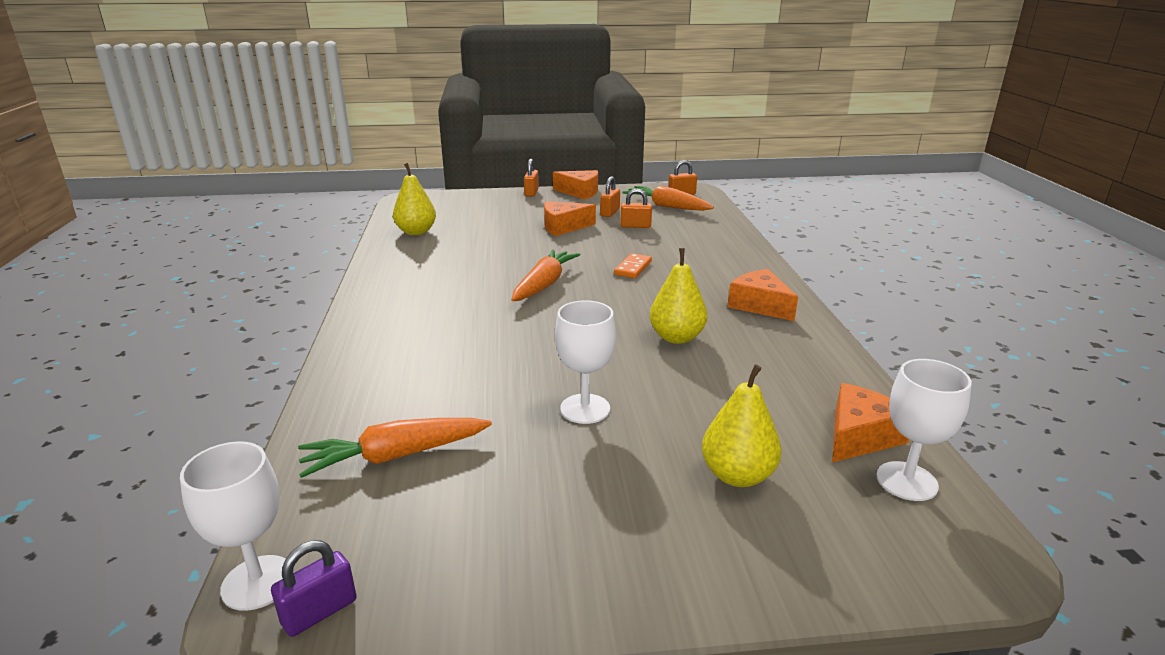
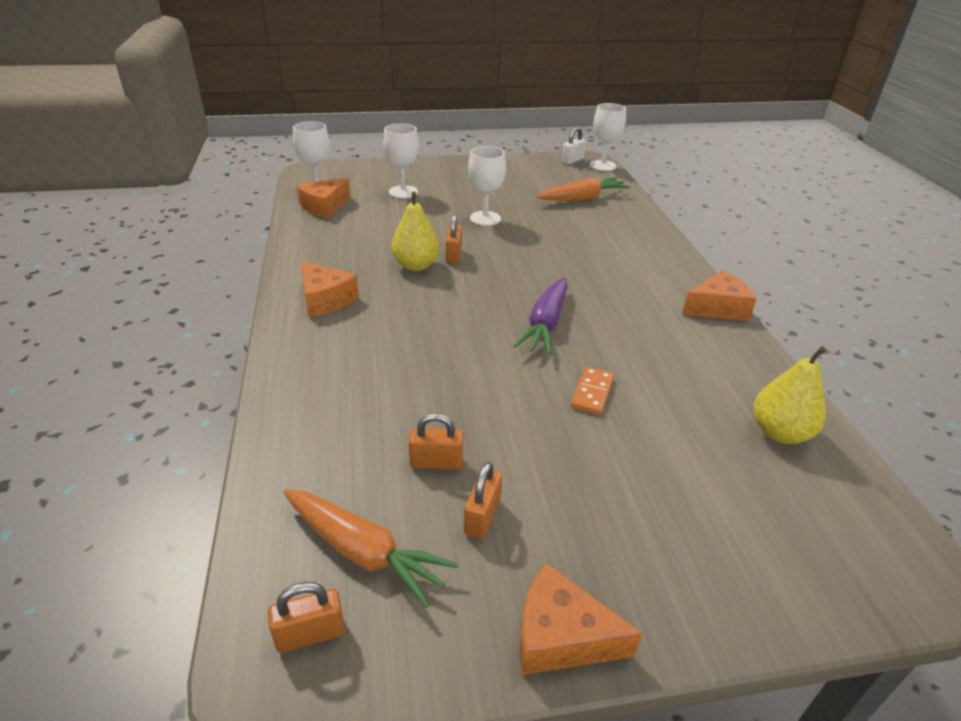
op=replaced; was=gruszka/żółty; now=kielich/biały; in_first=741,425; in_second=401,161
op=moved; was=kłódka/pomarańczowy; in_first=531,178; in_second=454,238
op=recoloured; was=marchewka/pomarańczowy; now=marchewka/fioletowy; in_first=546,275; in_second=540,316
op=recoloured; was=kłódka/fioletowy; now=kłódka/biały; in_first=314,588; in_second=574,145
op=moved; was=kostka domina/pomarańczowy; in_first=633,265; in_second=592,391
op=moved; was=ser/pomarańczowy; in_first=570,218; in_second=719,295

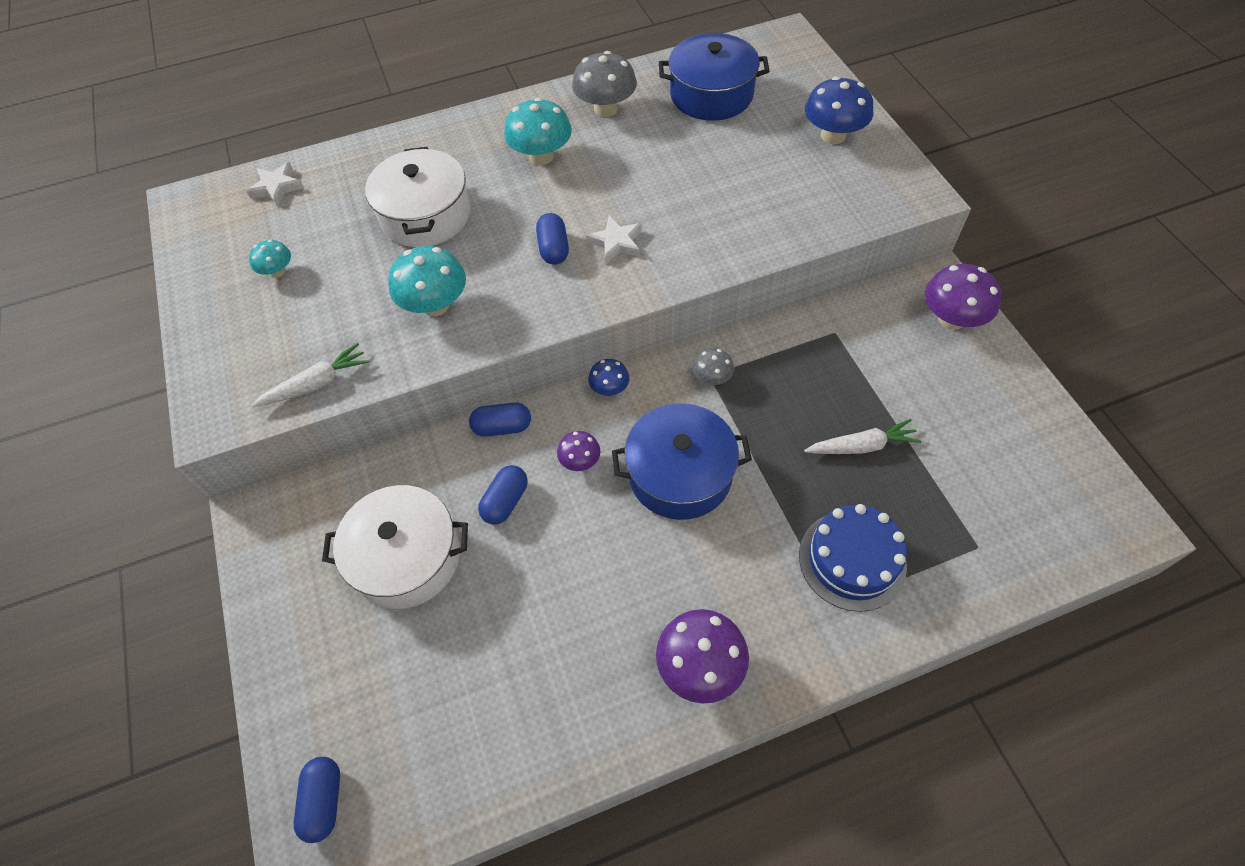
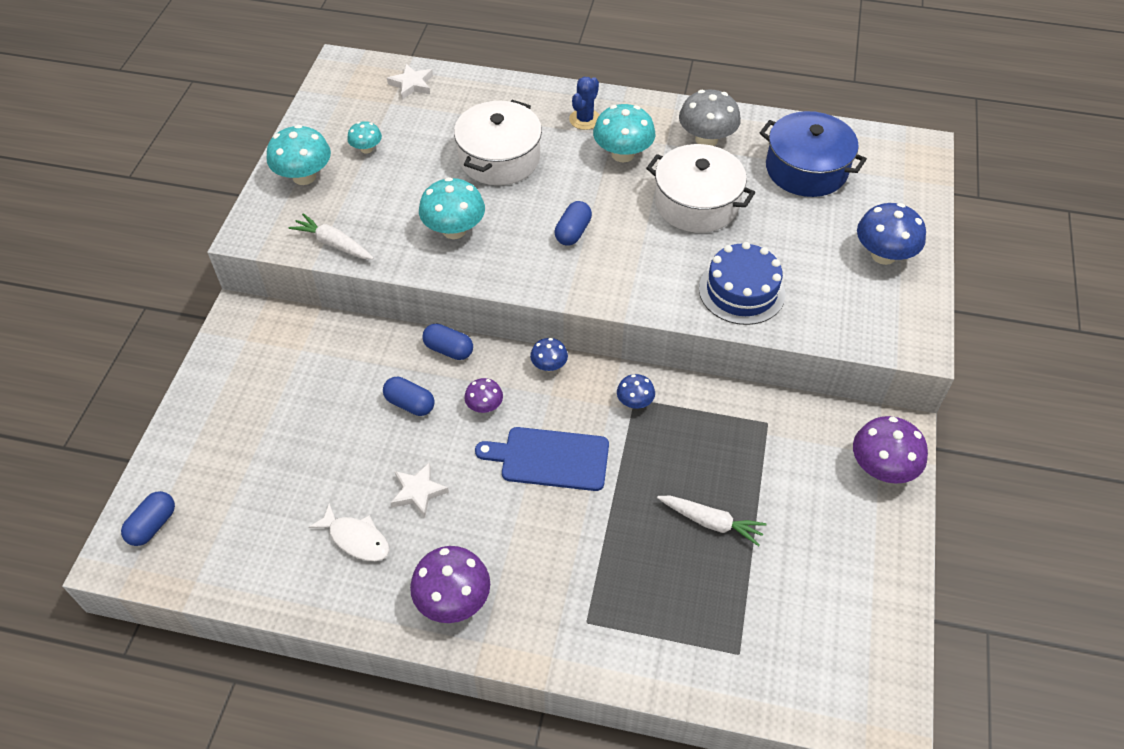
op=added; now=grzyb/turkusowy; in_second=299,155
op=turned; was=marchewka/biały; in_first=310,375; in_second=331,236; clockwise=-150
op=added; now=ryba/biały; in_second=349,532
op=turned; was=kapsułka/niebieski; in_first=503,495; in_second=409,396; clockwise=60
op=moved; was=gwiazda/biały; in_first=614,239; in_second=419,489
op=replaced; was=garnek/niebieski; now=deska do krojenia/niebieski; in_first=682,461; in_second=542,459
op=added; now=kaktus/niebieski; in_second=584,103
op=recoloured; was=grzyb/szary; now=grzyb/niebieski; in_first=713,366; in_second=636,391
op=moved; was=garnek/biały; in_first=395,547; in_second=700,188
op=moved; was=tort/niebieski; in_first=853,558; in_second=742,283

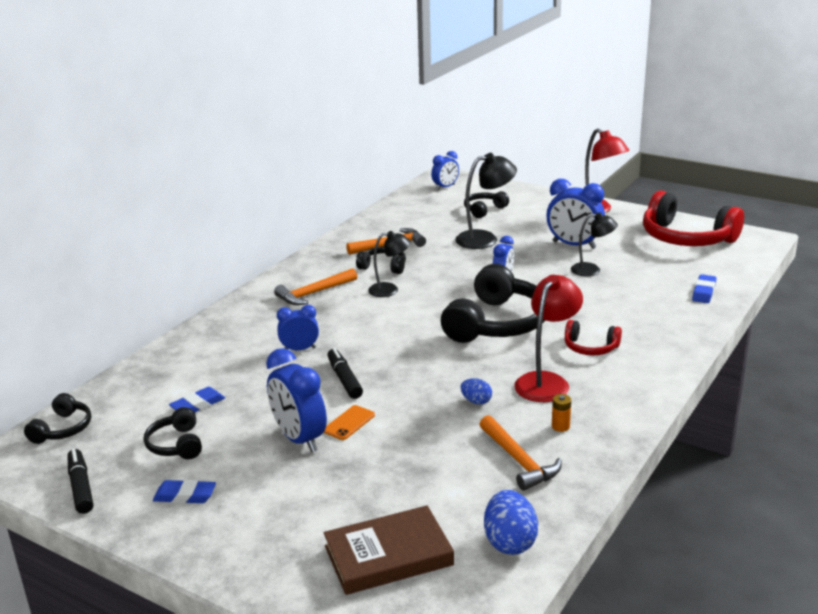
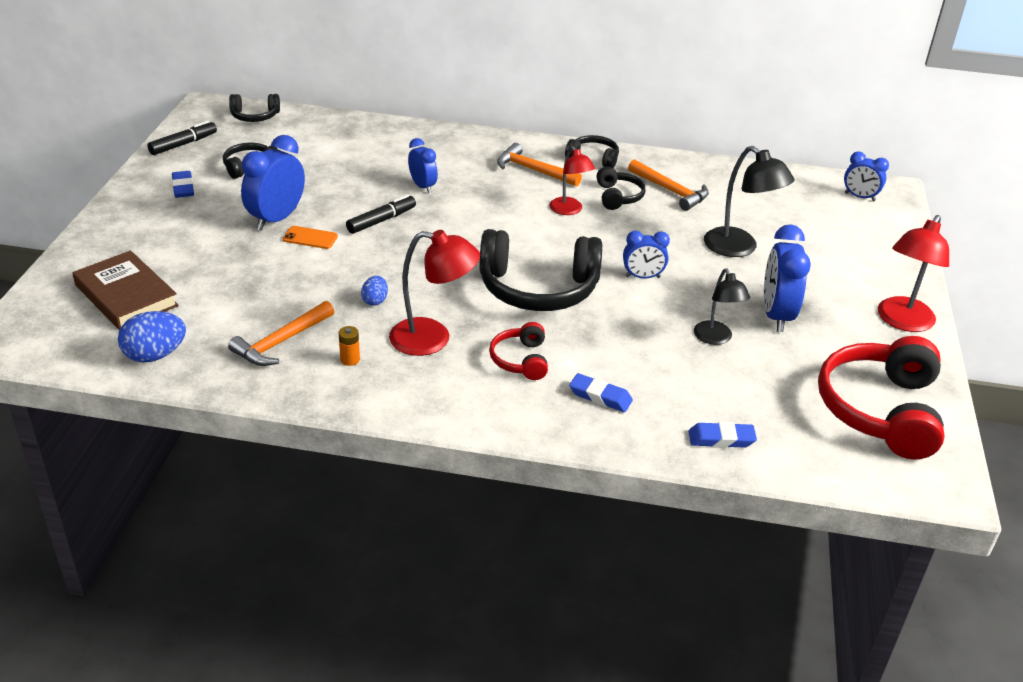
op=recoloured; was=lampka/czarny; now=lampka/czerwony; in_first=389,264; in_second=572,180
op=moved; was=słuchawki/czarny; in_first=486,204; in_second=592,151
op=moved; was=gumka do mazania/niebieski; in_first=197,399; in_second=601,392

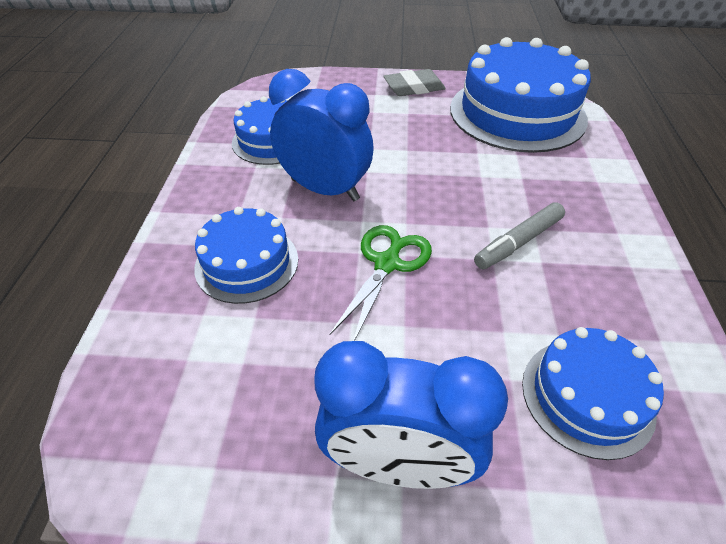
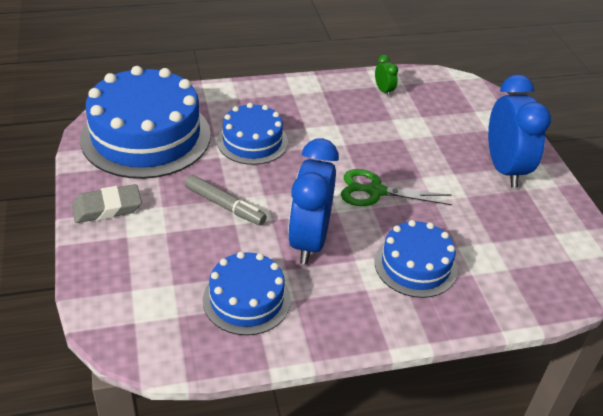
op=turned; was=gumka do mazania/szary; in_first=414,82; in_second=107,203; clockwise=-75
op=moved; was=flamaster/szary; in_first=519,235; in_second=226,200
op=moved; was=tort/niebieski; in_first=593,393; in_second=252,134
op=added; now=budzik/zielony; in_second=386,76

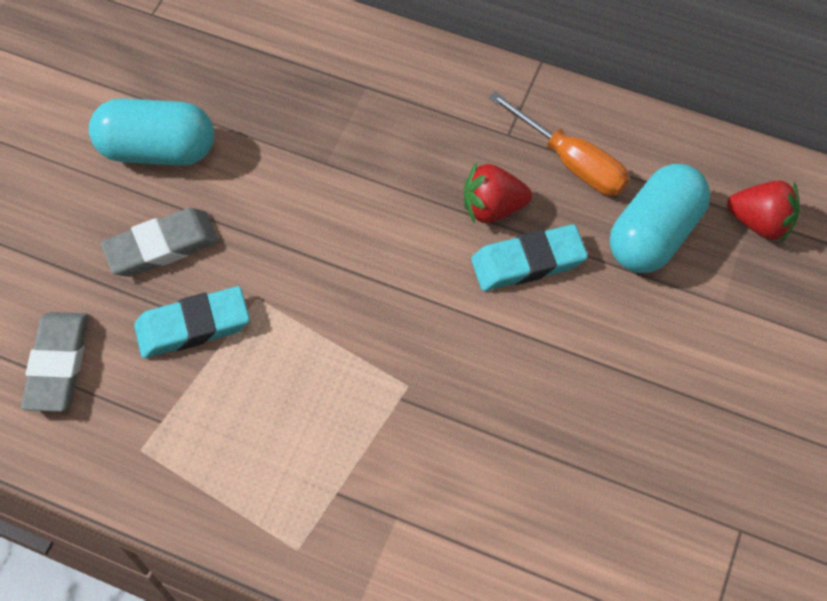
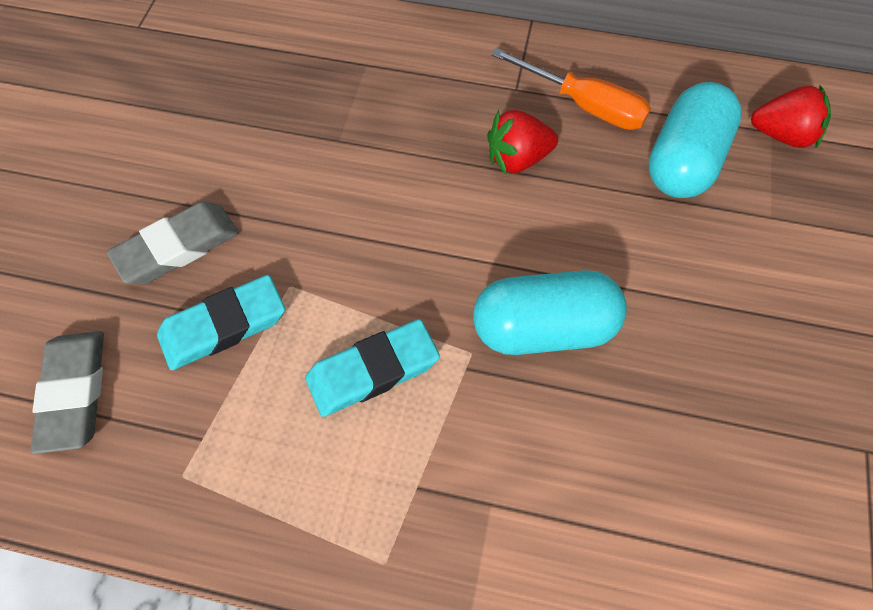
op=moved; was=gumka do mazania/turkusowy; in_first=529,257; in_second=372,368
op=moved; was=kapsułka/turkusowy; in_first=151,132; in_second=550,312

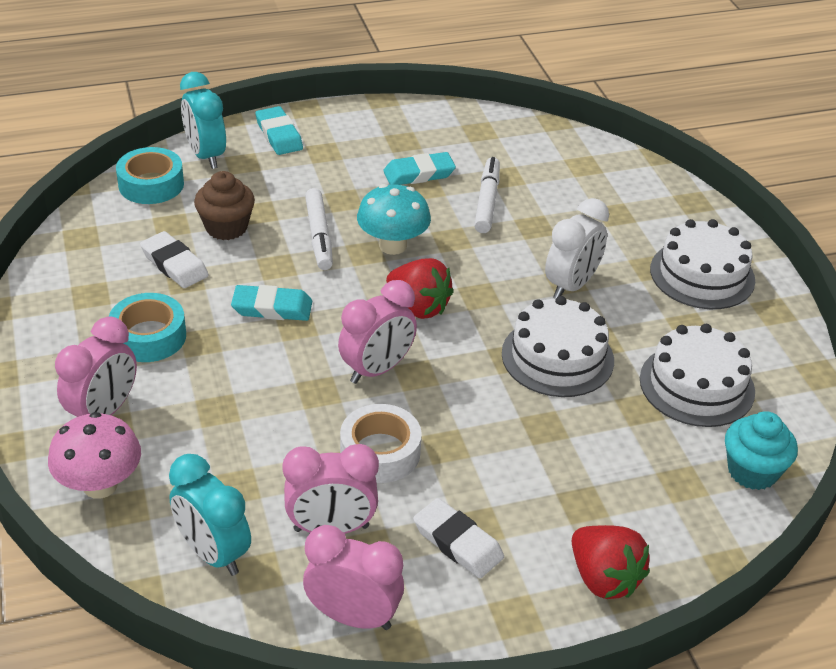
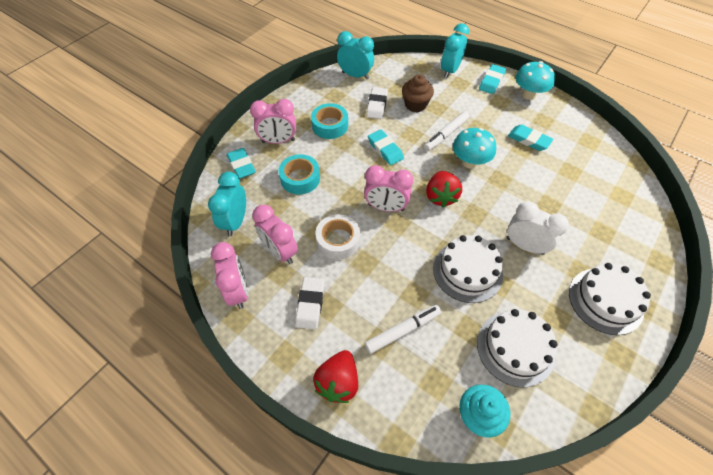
op=replaced; was=grzyb/różowy; now=gumka do mazania/turkusowy; in_first=94,455; in_second=241,163
op=moved; was=taśma klejąca/turkusowy; in_first=150,175; in_second=299,174
op=added; now=budzik/turkusowy; in_second=355,55
op=moved; was=flamaster/biały; in_first=487,195; in_second=403,329
op=turned; was=budzik/biały; in_first=577,248; in_second=538,228; clockwise=-150
op=added; now=grzyb/turkusowy; in_second=535,80

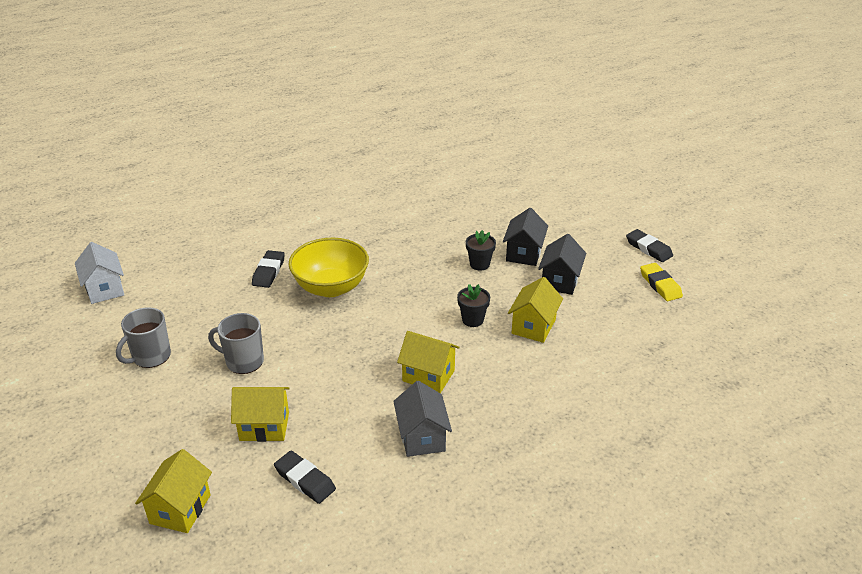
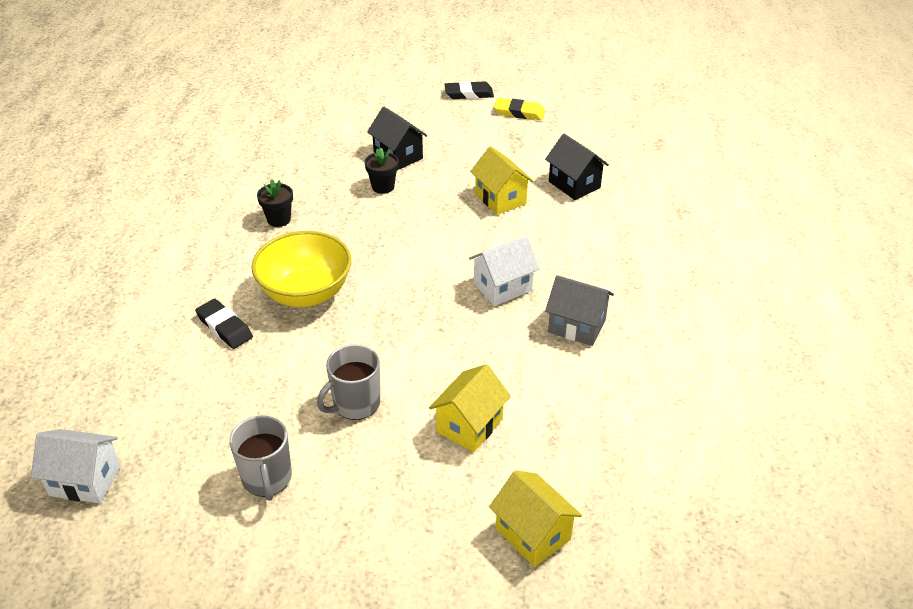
op=moved; was=doniczka/czarny; in_first=473,305; in_second=275,203
op=recoloured; was=domek/żółty; now=domek/biały; in_first=428,362; in_second=504,271
op=moved; was=domek/czarny; in_first=562,264; in_second=577,167
op=removed; was=gumka do mazania/czarny; in_first=305,477

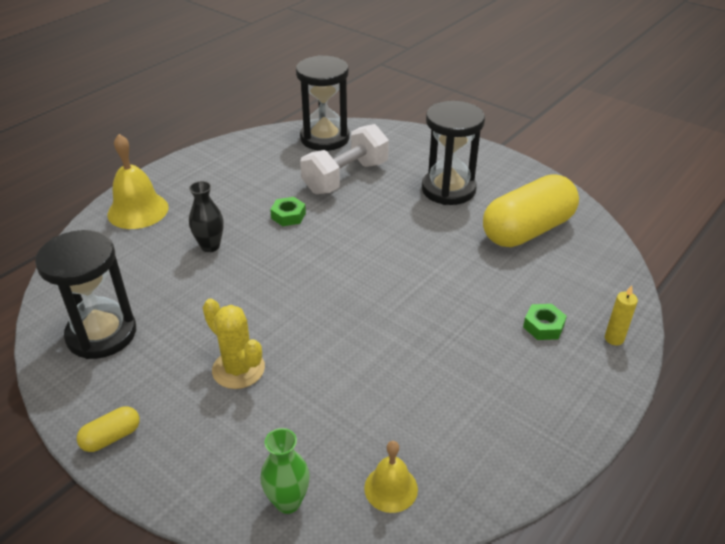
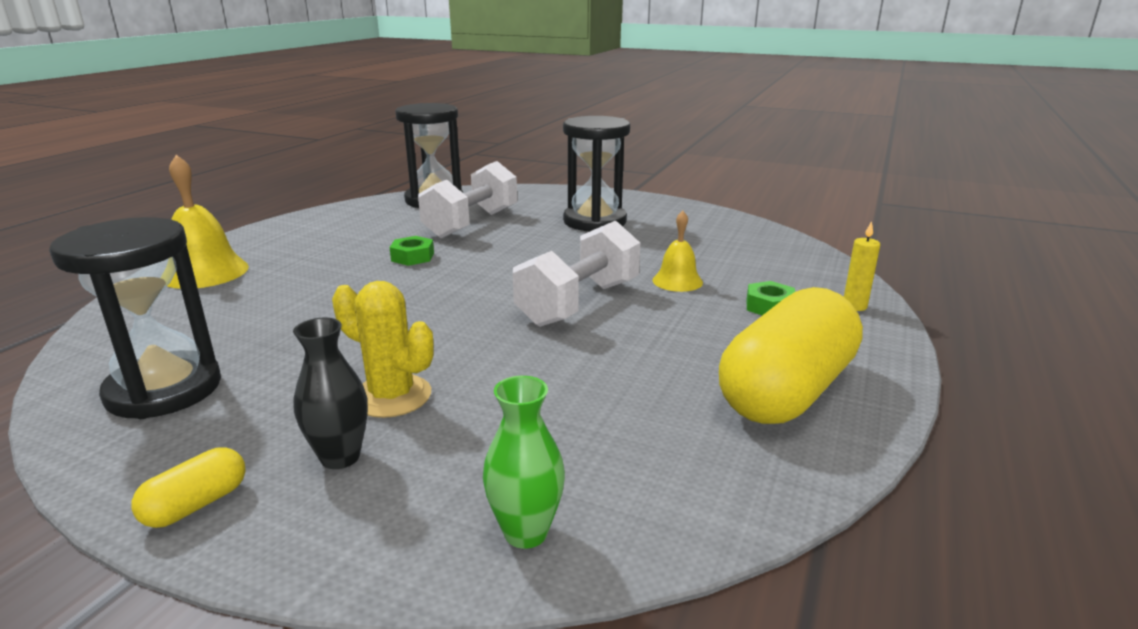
op=moved; was=wazon/czarny; in_first=206,216; in_second=330,393
op=added; now=hantel/biały; in_second=576,274
op=moved; was=dzwonek/żółty; in_first=391,477; in_second=678,251
op=moved; was=kapsułka/żółty; in_first=531,210; in_second=791,355

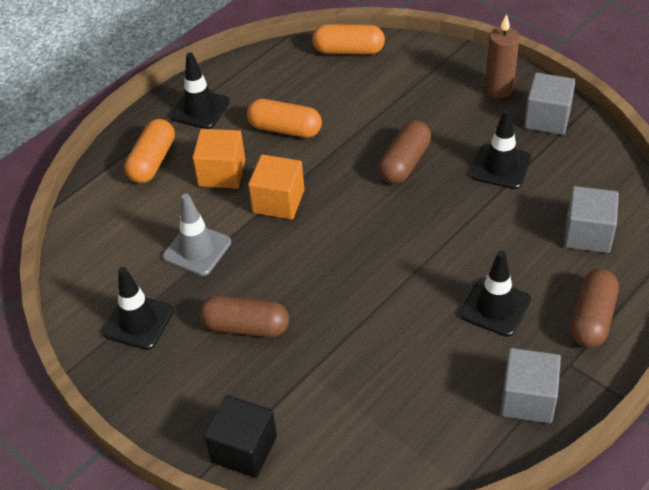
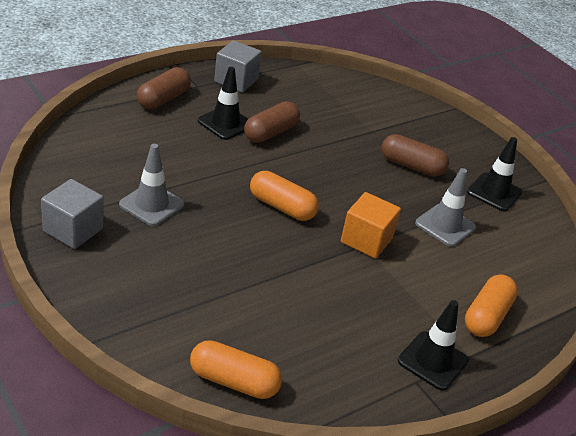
op=recoloured; was=pachołek/czarny; now=pachołek/szary; in_first=501,149; in_second=151,185
op=moved; was=kapsułka/brązowy; in_first=405,152; in_second=272,122
op=moved; was=kapsułka/pomarańczowy; in_first=284,118; in_second=284,196
op=removed; was=sześcian/pomarańczowy; in_first=218,159
op=removed; was=sześcian/czarny; in_first=240,436
op=removed; was=świeca/brązowy; in_first=502,56
op=removed; was=sześcian/szary; in_first=591,219

